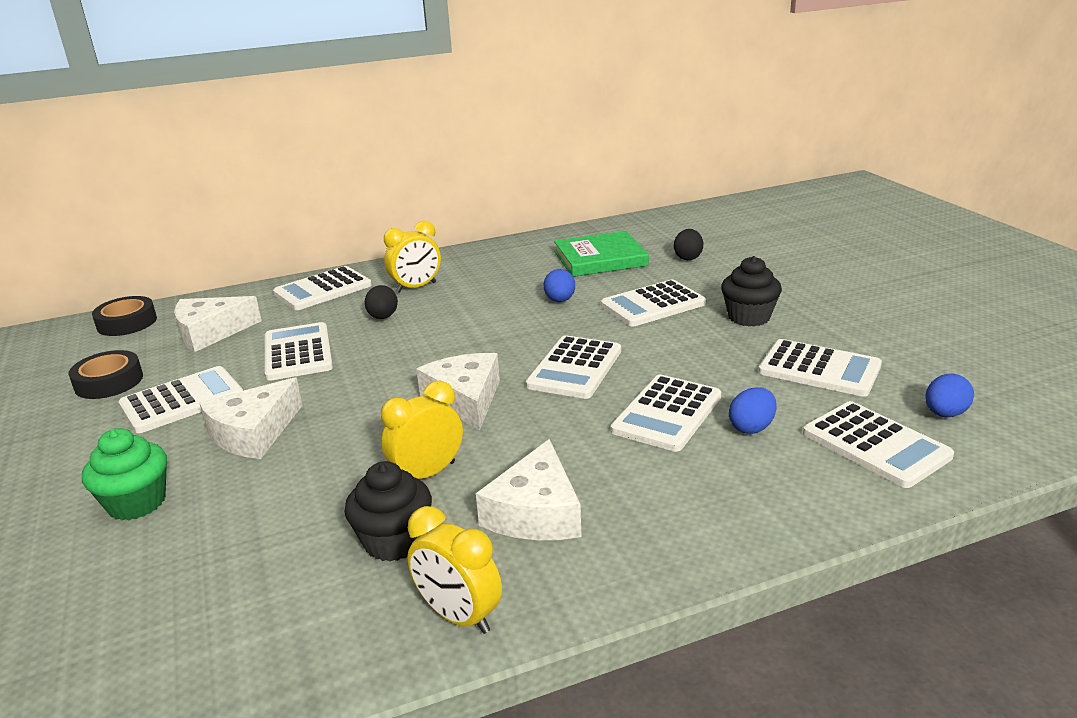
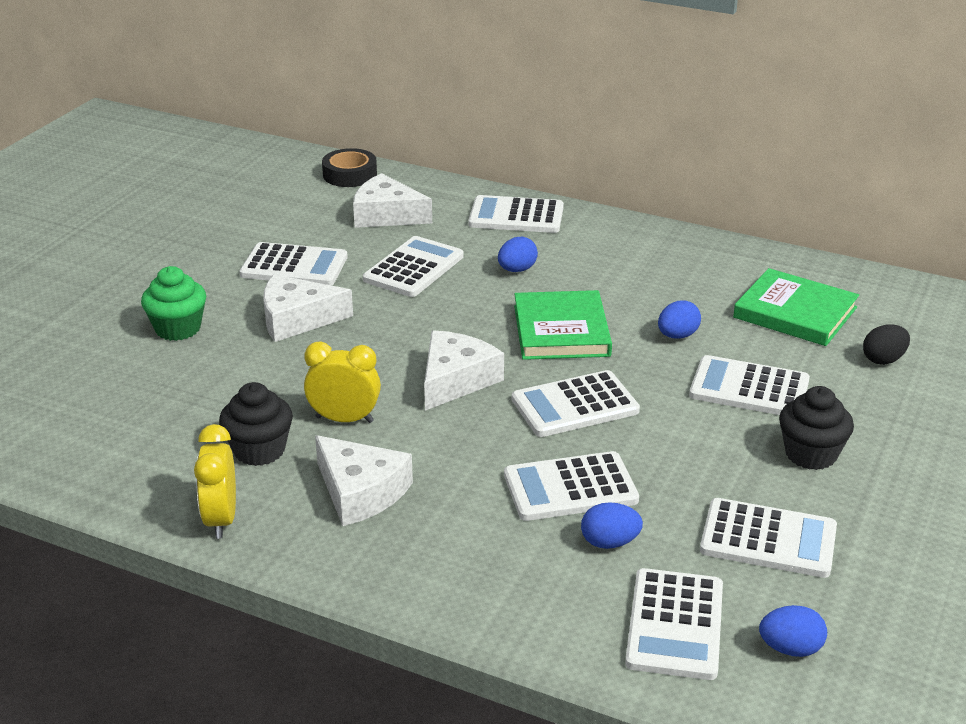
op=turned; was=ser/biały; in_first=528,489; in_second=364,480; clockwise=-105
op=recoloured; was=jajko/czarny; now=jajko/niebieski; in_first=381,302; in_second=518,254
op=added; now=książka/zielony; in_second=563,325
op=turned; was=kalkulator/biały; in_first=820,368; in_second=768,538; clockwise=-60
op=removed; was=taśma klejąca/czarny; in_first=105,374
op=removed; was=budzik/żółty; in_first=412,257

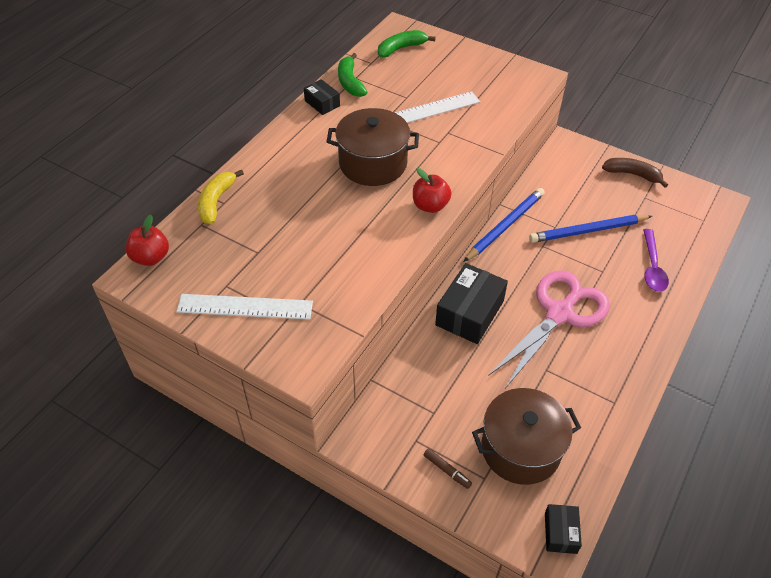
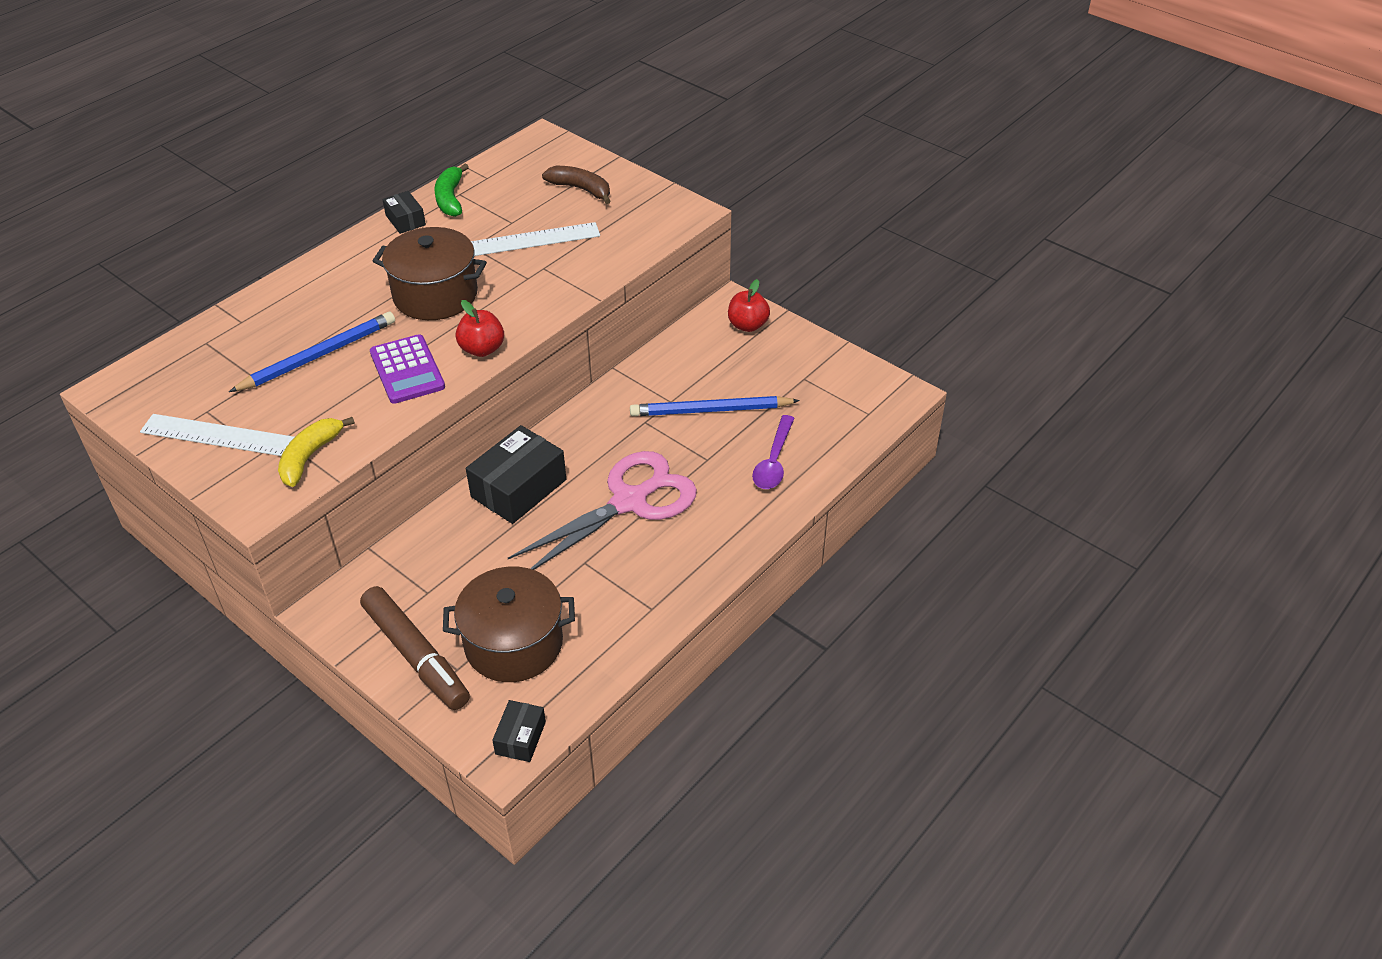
op=moved; was=ołówek/niebieski; in_first=504,225; in_second=312,352
op=moved; was=banan/żółty; in_first=221,196; in_second=316,452
op=resized; was=flamaster/brązowy; in_first=448,468; in_second=415,648; ratio=2.48
op=added; now=kalkulator/fioletowy; in_second=407,369
op=moved; was=banan/brązowy; in_first=635,173; in_second=576,185
op=moved; was=jabłko/czerwony; in_first=147,240; in_second=749,305
op=removed; was=banan/zielony; in_first=407,44

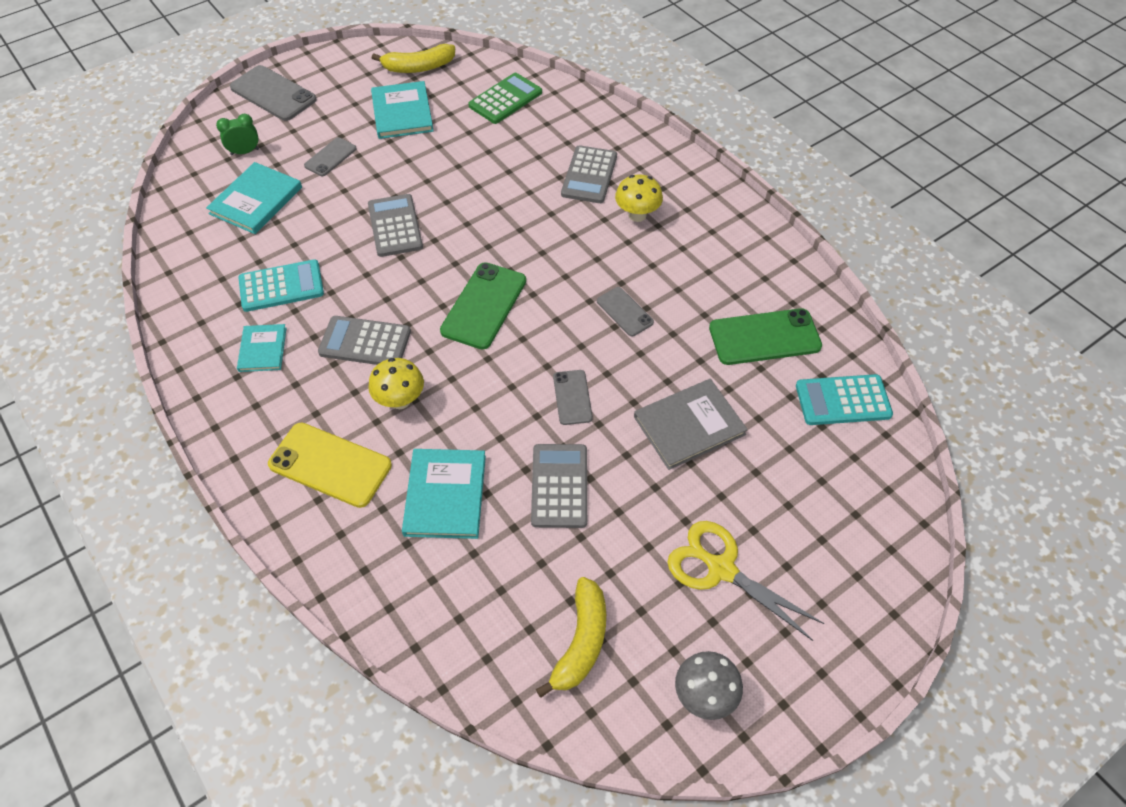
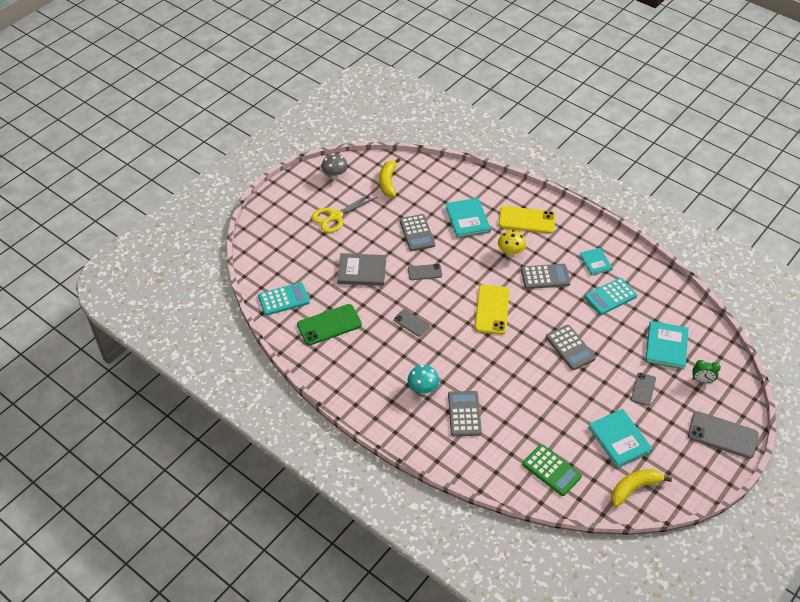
op=turned; was=nożyczki/żółty; in_first=745,581; in_second=344,212; clockwise=120
op=turned; was=książka/szary; in_first=691,424; in_second=361,269; clockwise=45
op=turned; was=telefon/szary; in_first=573,397; in_second=425,272; clockwise=-75
op=recoloured; was=grzyb/żółty; now=grzyb/turkusowy; in_first=639,198; in_second=423,380
op=recoloured; was=telefon/zielony; now=telefon/żółty; in_first=483,306; in_second=492,310
op=turned; was=kalkulator/zielony; in_first=505,98; in_second=552,470; clockwise=-75
op=turned; was=budzik/zielony; in_first=237,134; in_second=706,371; clockwise=45

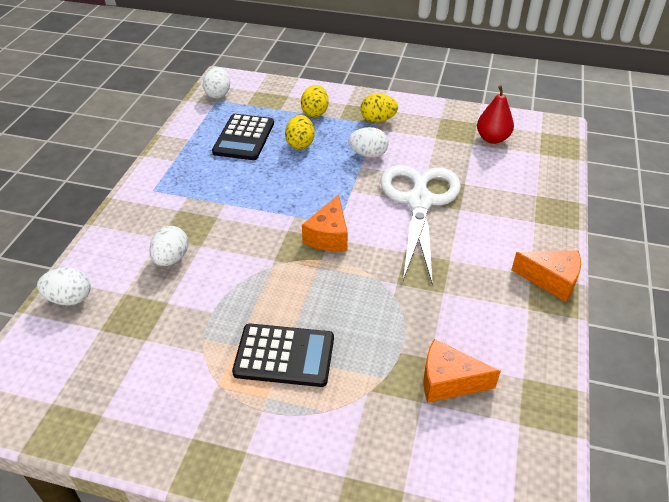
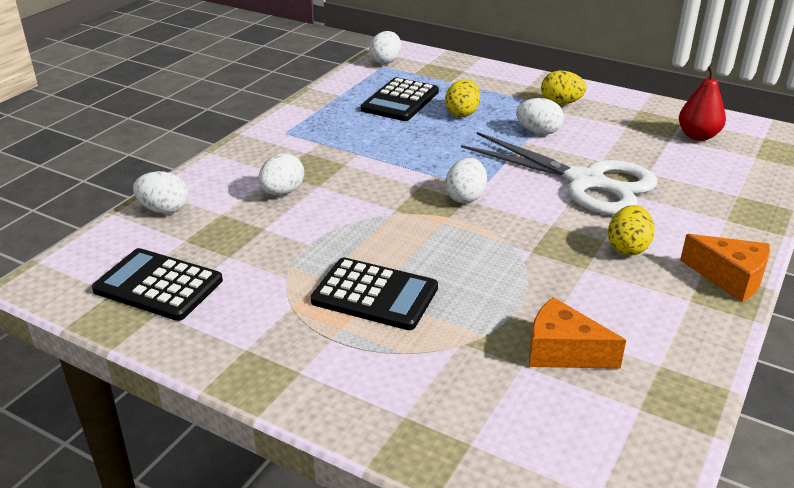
op=added; now=kalkulator/czarny; in_second=157,284
op=replaced; was=ser/pomarańczowy; now=jajko/biały; in_first=325,222; in_second=466,181
op=turned; was=nożyczki/biały; in_first=420,224; in_second=559,173; clockwise=105
op=moved; was=jajko/żółty; in_first=315,101; in_second=631,230

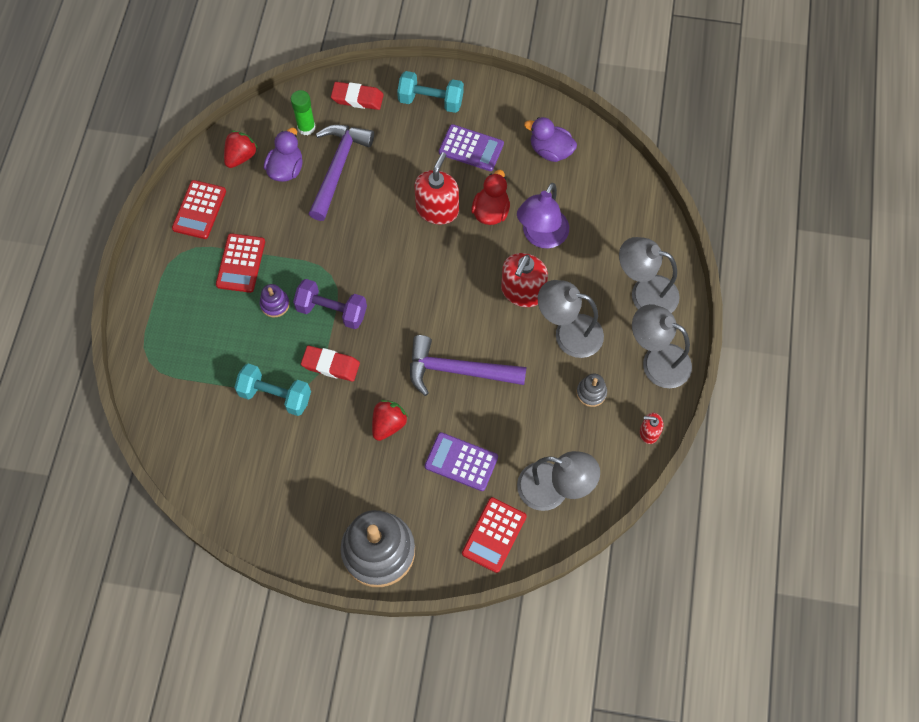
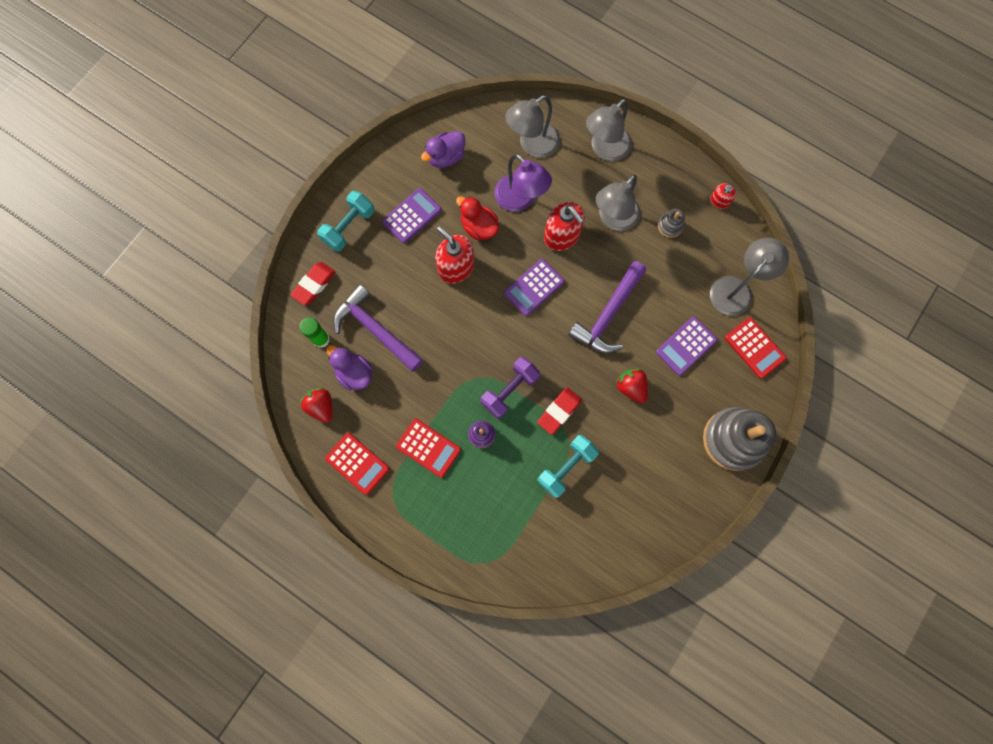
op=added; now=kalkulator/fioletowy; in_second=534,287
op=moved; was=lampka/szary; in_first=662,346; in_second=532,126

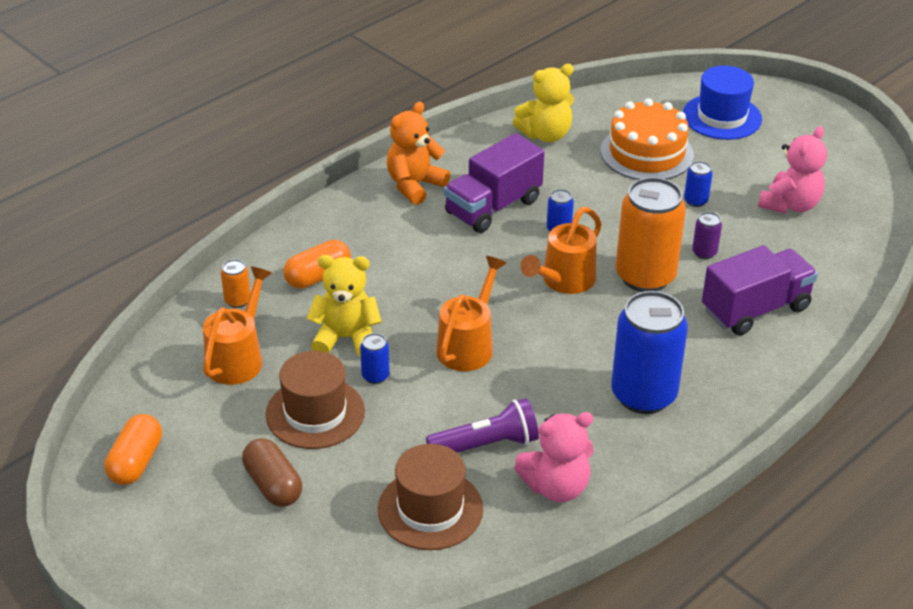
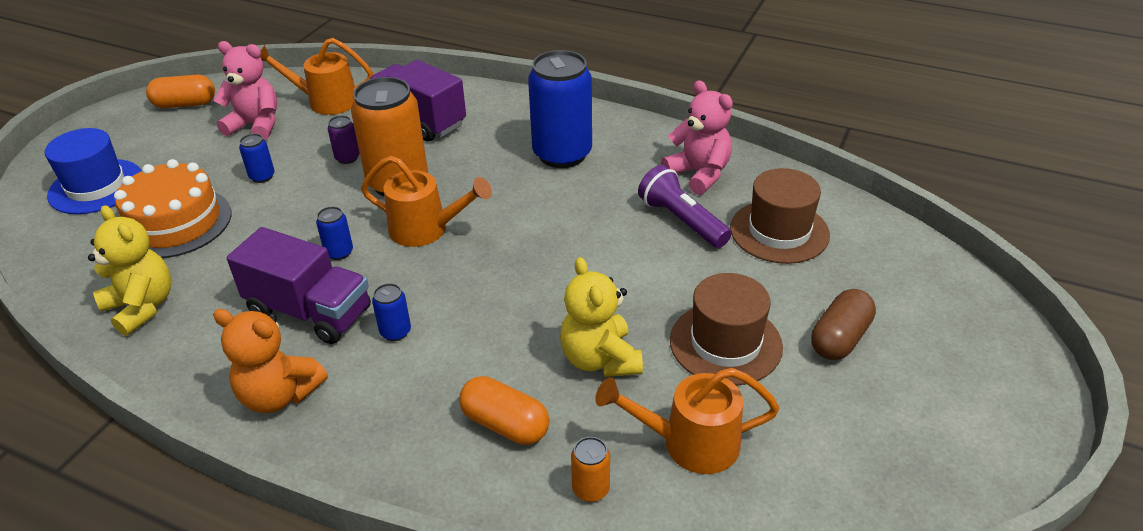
op=moved; was=kapsułka/pomarańczowy; in_first=133,449; in_second=180,91
op=moved; was=konewka/pomarańczowy; in_first=471,313; in_second=316,76
op=moved; was=puszka/niebieski; in_first=375,358; in_second=391,312

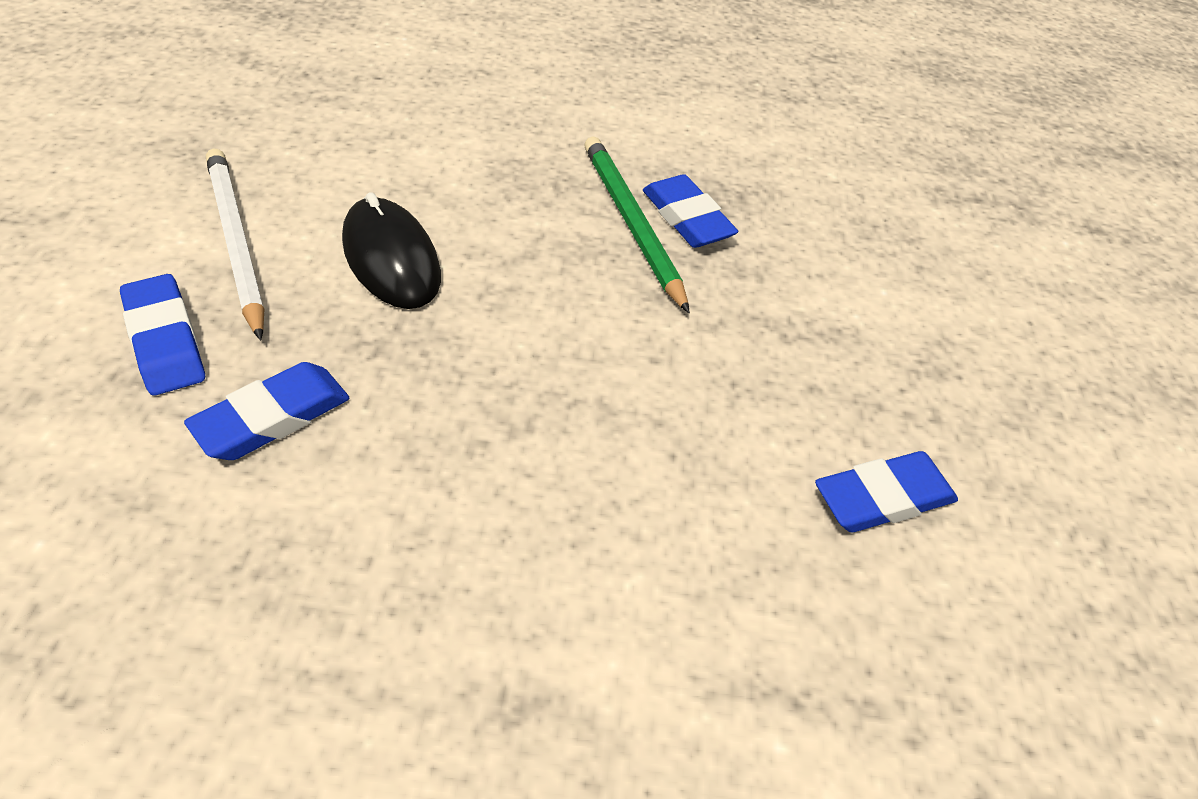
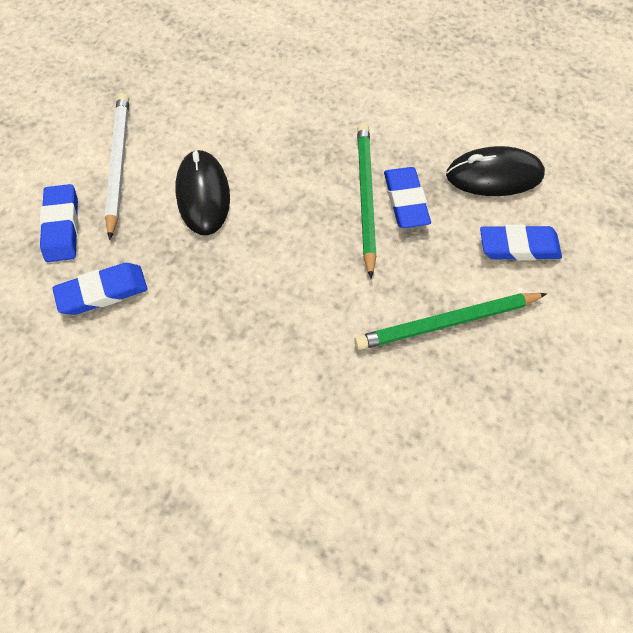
op=added; now=ołówek/zielony; in_second=450,321
op=added; now=myszka/czarny; in_second=495,171
op=moved; was=gumka do mazania/niebieski; in_first=886,491; in_second=521,242

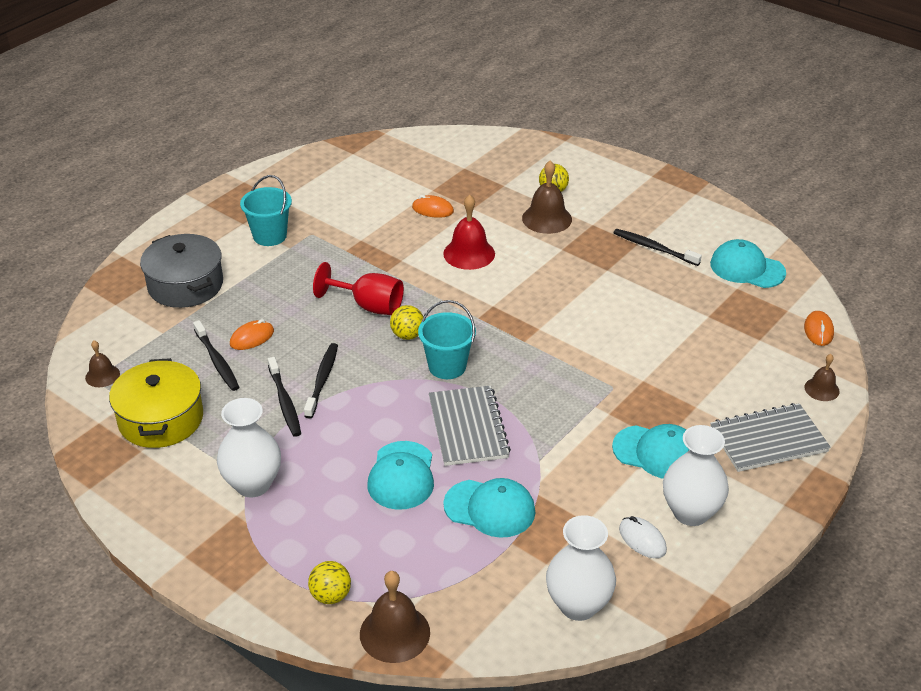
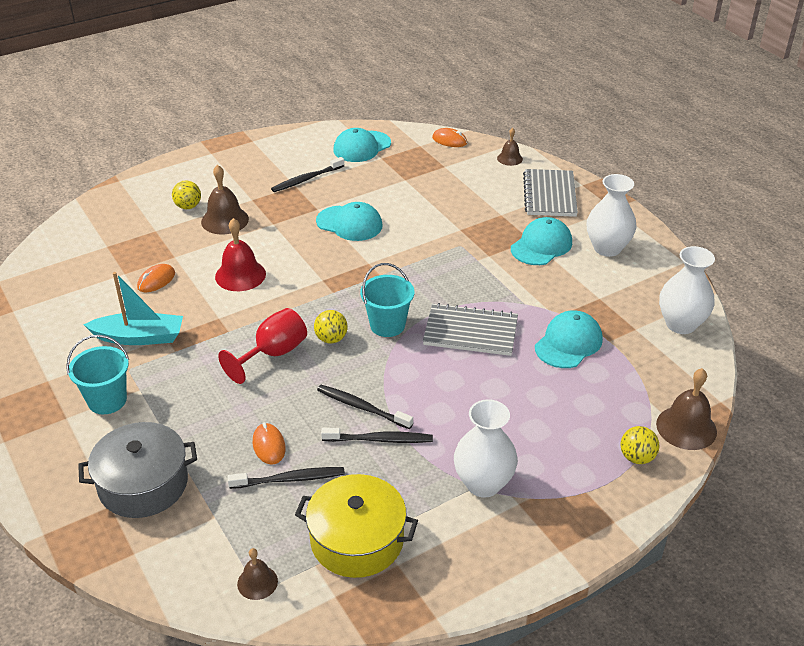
op=added; now=łódka/turkusowy; in_second=133,308
op=moved; was=czapka/turkusowy; in_first=401,475; in_second=349,221
op=removed; was=myszka/biały; in_first=643,537

